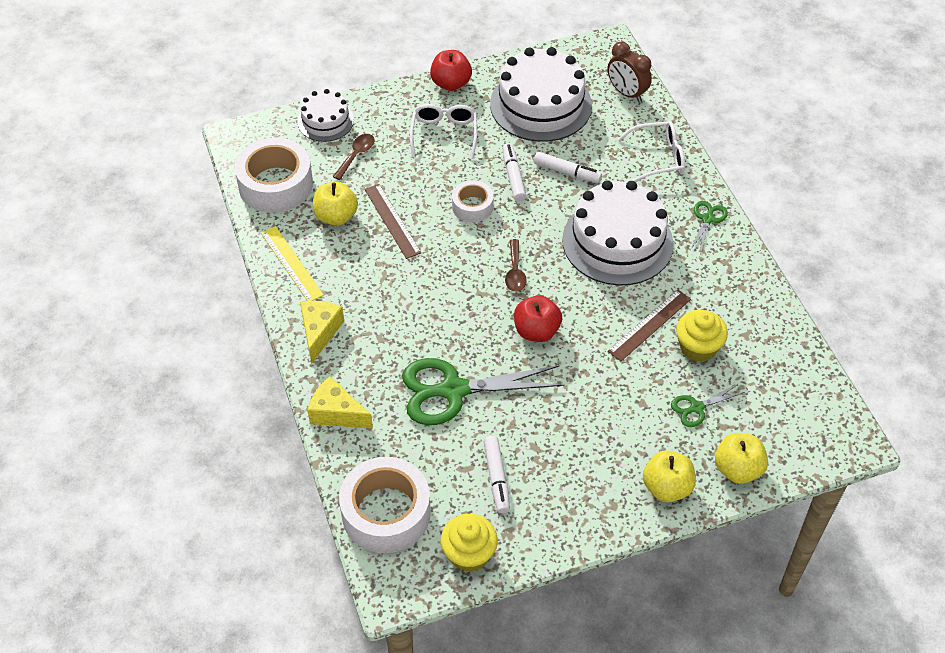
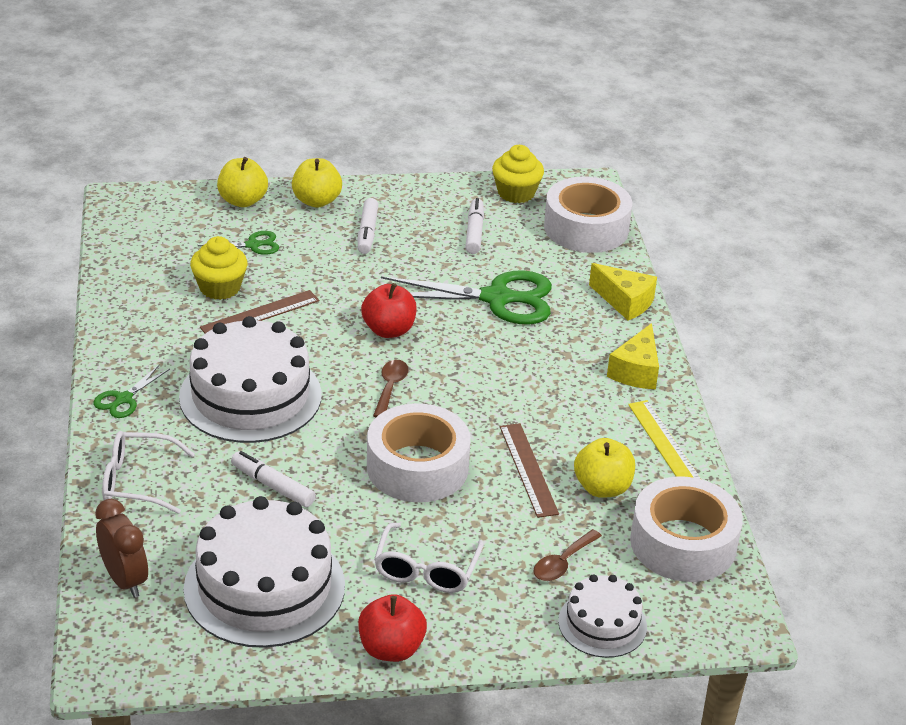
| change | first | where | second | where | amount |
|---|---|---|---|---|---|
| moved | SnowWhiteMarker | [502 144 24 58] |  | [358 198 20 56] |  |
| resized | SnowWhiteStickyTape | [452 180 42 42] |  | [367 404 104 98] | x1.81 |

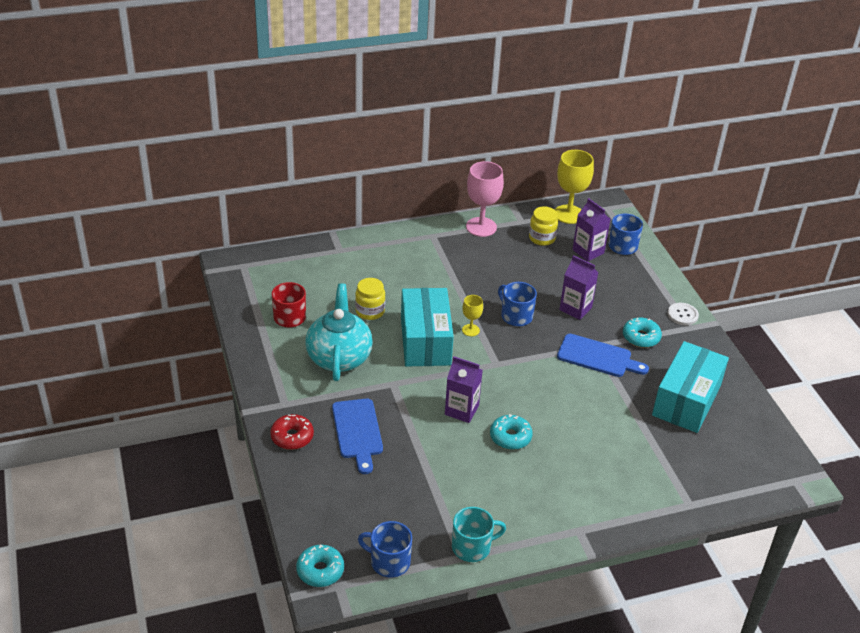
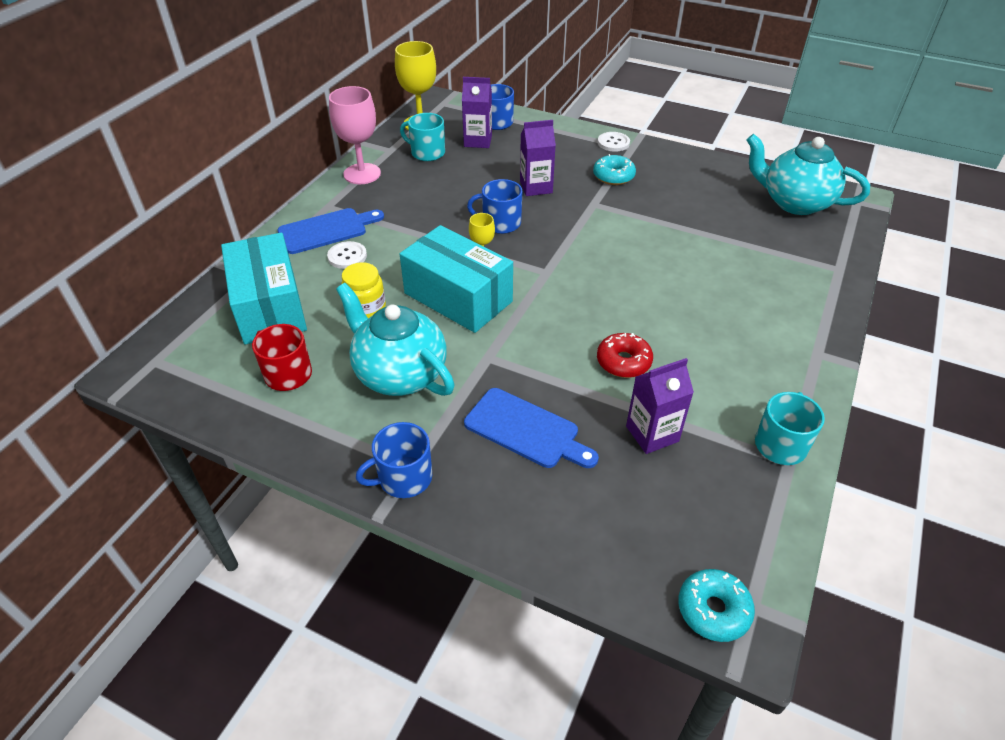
| change | first | where | second | where | amount |
|---|---|---|---|---|---|
| moved | AquaPackage | [652 341 77 92] |  | [221 233 86 112] |  |
| moved | BlueCuttingBoard | [557 334 92 43] |  | [277 208 107 46] |  |
| added |  |  | SnowWhiteShirtButton | [327 241 40 28] |  |
| moved | BlueMug | [358 521 54 57] |  | [356 422 76 76] |  |
| replaced | YellowPreserveJar | [529 206 29 40] | AquaMug | [400 113 45 48] |  |
| moved | RedDoughnut | [270 414 44 36] |  | [597 333 56 45] |  |
| moved | VioletCarton | [445 356 38 67] |  | [626 358 68 96] |  |
| added |  |  | AquaTeapot | [747 134 123 81] |  |
| removed | AquaDoughnut | [490 414 43 36] |  |  |  |

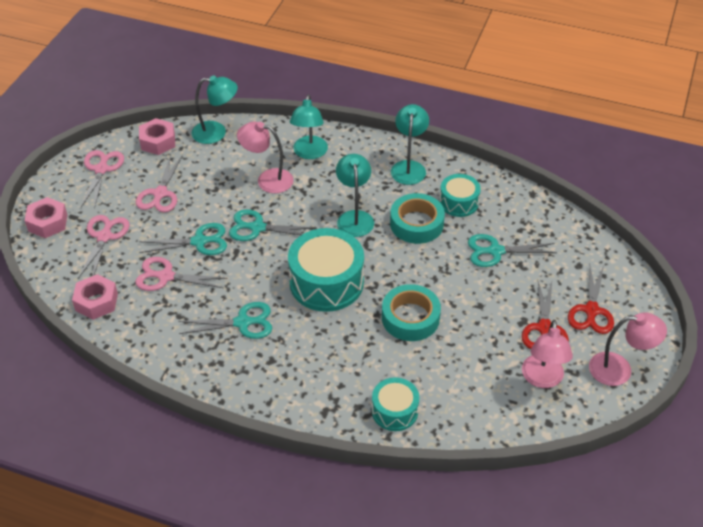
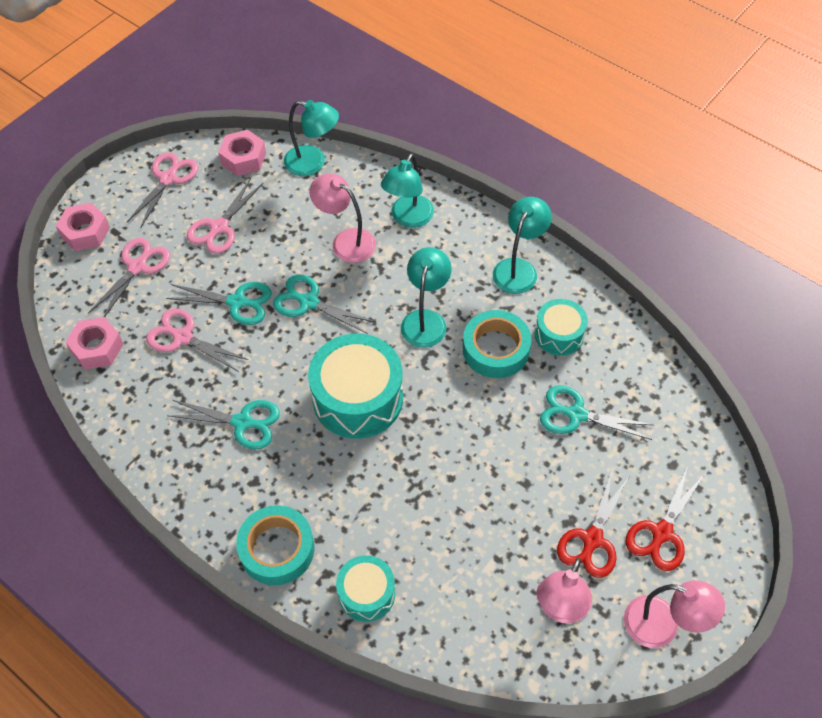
| change | first | where | second | where | amount |
|---|---|---|---|---|---|
| moved | AquaStickyTape | [382 284 59 57] |  | [236 505 79 80] |  |

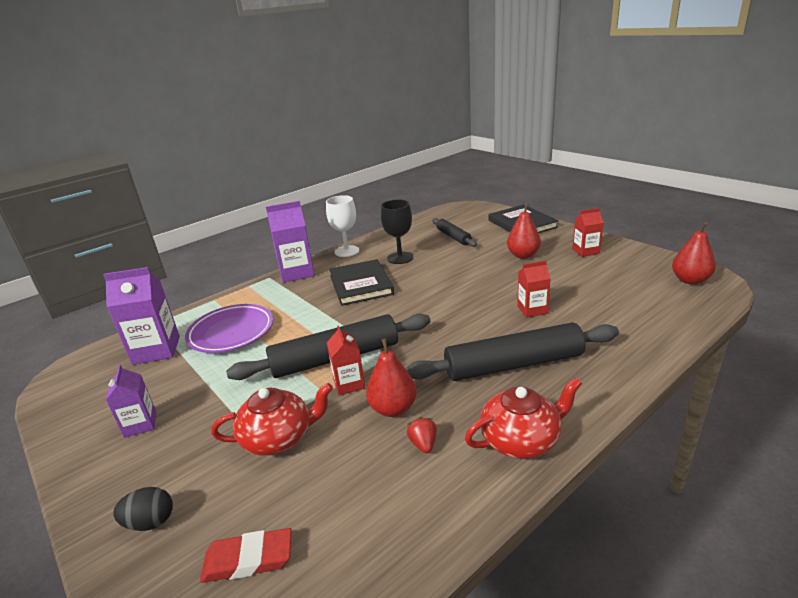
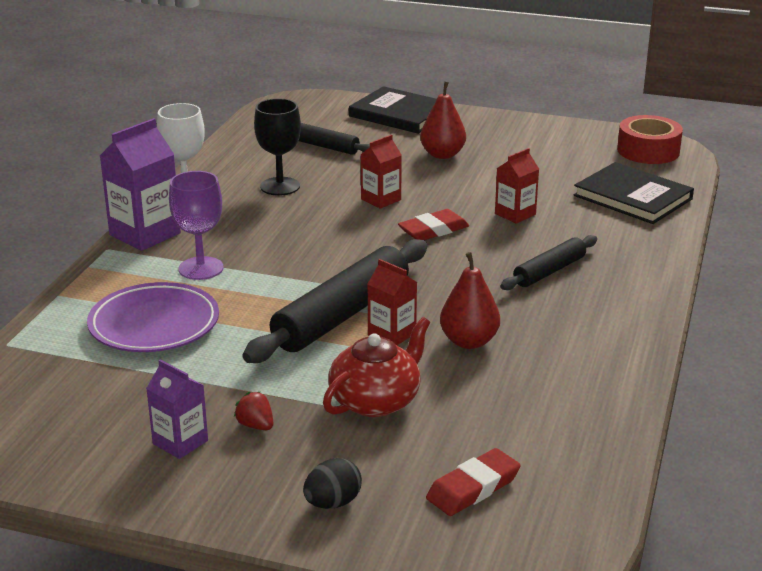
| change | first | where | second | where | amount |
|---|---|---|---|---|---|
| added |  |  | VioletWineGlass | [169 171 55 109] |  |
| moved | RedStrawberry | [407 417 30 36] |  | [234 392 39 38] |  |
| moved | RedCarton | [573 208 31 49] |  | [360 135 42 74] |  |
| added |  |  | RedPencilEraser | [398 209 71 31] |  |
| resized | BlackRollingPin | [405 322 214 59] |  | [500 235 97 55] | x0.55 |
| moved | BlackHardcover | [329 259 65 47] |  | [574 162 120 62] |  |
| replaced | RedToyPear | [672 222 44 63] | RedStickyTape | [617 115 66 49] |  |
| removed | VioletCarton | [103 267 77 98] |  |  |  |
| removed | RedTeapot | [465 377 117 82] |  |  |  |

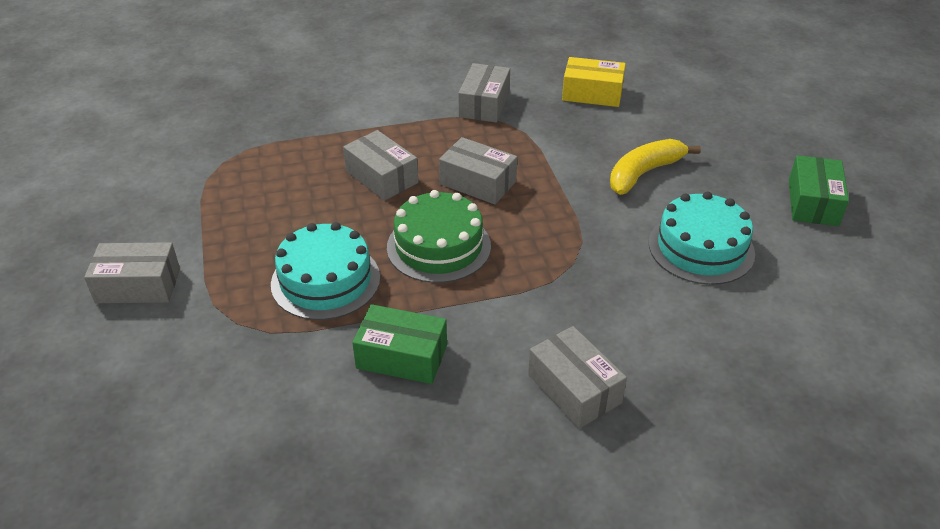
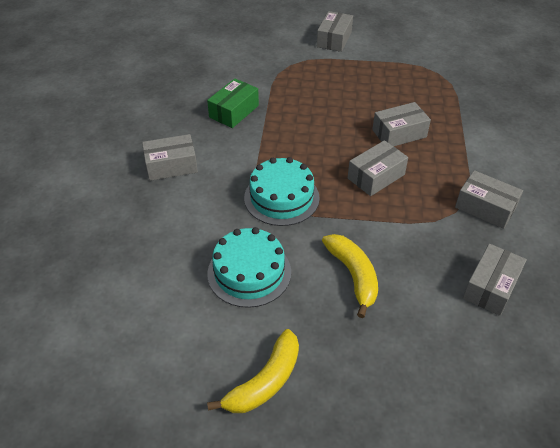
| change | first | where | second | where | amount |
|---|---|---|---|---|---|
| replaced | EmeraldPackage | [789 155 60 71] | YellowBananaFruit | [207 329 92 84] |  |
| moved | AquaGateau | [271 222 109 98] |  | [244 157 76 69] |  |
| recoloured | YellowPackage | [562 57 64 50] | AshGreyPackage | [463 244 64 72] |  |
| removed | EmeraldGateau | [387 190 104 93] |  |  |  |

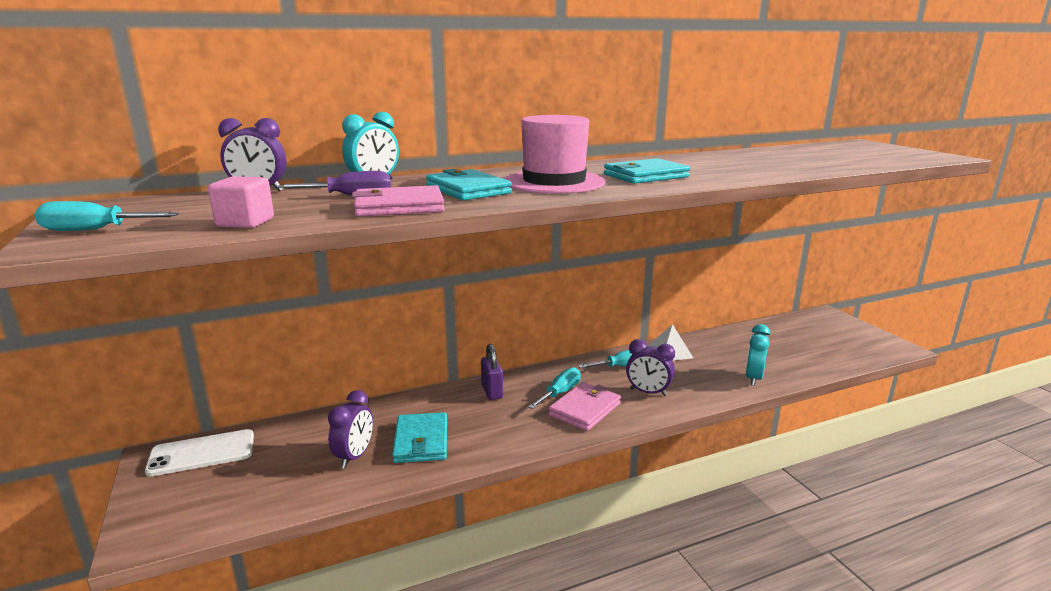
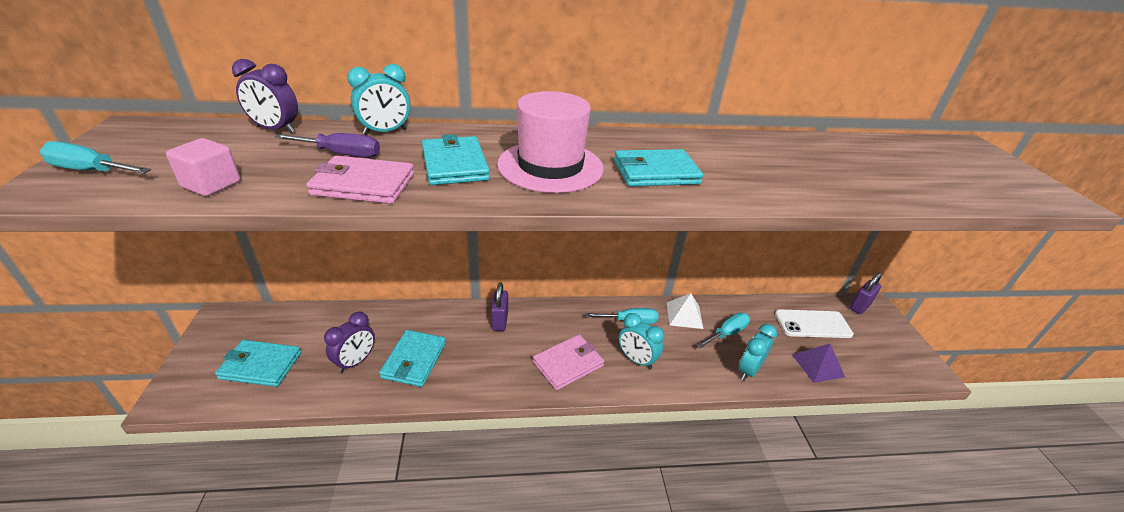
| change | first | where | second | where | amount |
|---|---|---|---|---|---|
| added |  |  | AquaCardWallet | [215 340 86 47] |  |
| recoloured | VioletClock | [626 339 49 57] | AquaClock | [619 313 45 56] |  |
| moved | AquaFlatScrewdriver | [528 367 53 42] |  | [697 312 53 36] |  |
| moved | SnowWhiteSmartphone | [145 429 109 48] |  | [775 309 79 29] |  |
| added |  |  | VioletPyramidShape | [792 344 53 39] |  |
| added |  |  | VioletSmallLock | [850 273 32 41] |  |

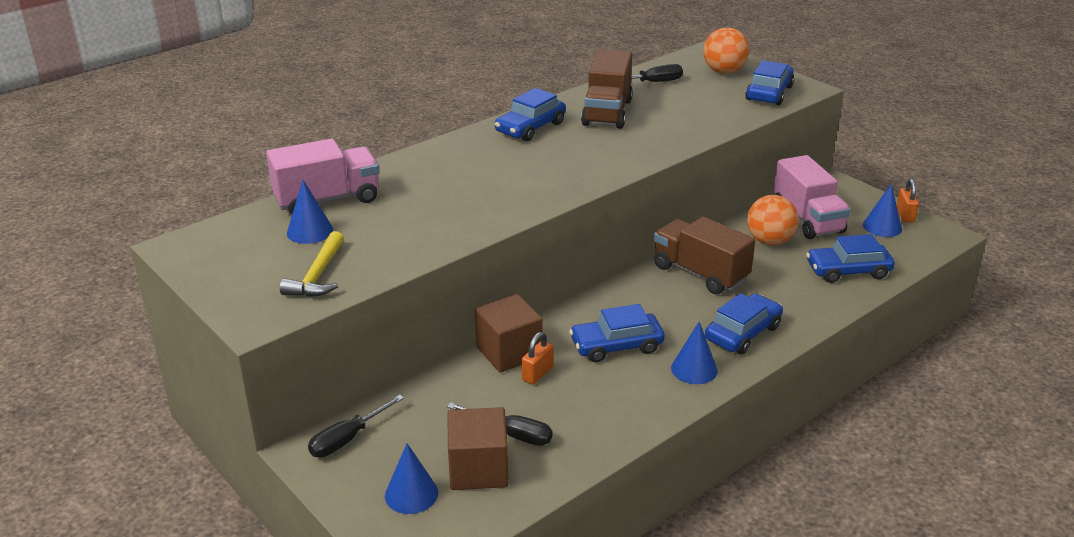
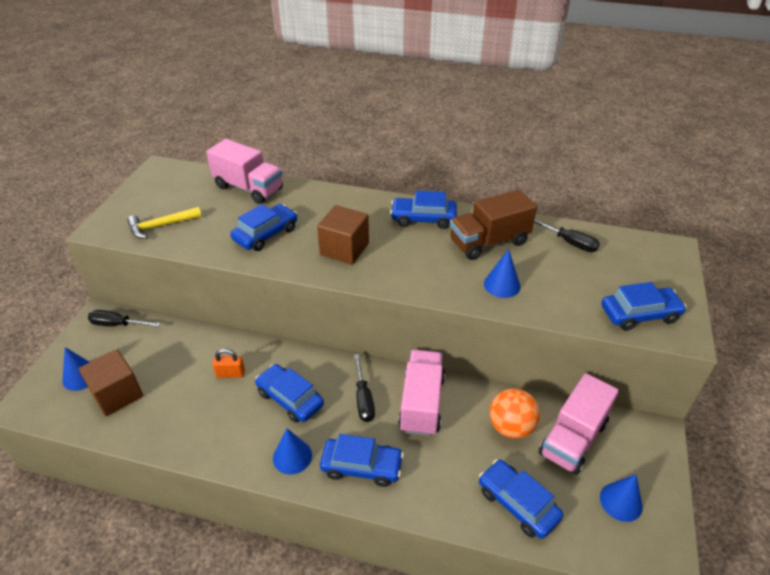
| change | first | where | second | where | amount |
|---|---|---|---|---|---|
| added |  |  | BlueCar | [230 204 67 47] |  |
| moved | DarkBrownCube | [475 294 68 79] |  | [317 205 52 59] |  |
| moved | BlackFlatScrewdriver | [447 402 105 44] |  | [354 354 21 68] |  |
| recoloured | DarkBrownToyTruck | [654 217 101 78] | RosyToyTruck | [398 349 47 87] |  |
| moved | BlueConeShape | [287 180 46 64] |  | [484 249 37 49] |  |
| removed | OrangeSphere | [703 27 47 47] |  |  |  |
| removed | OrangeSmallLock | [897 179 22 43] |  |  |  |

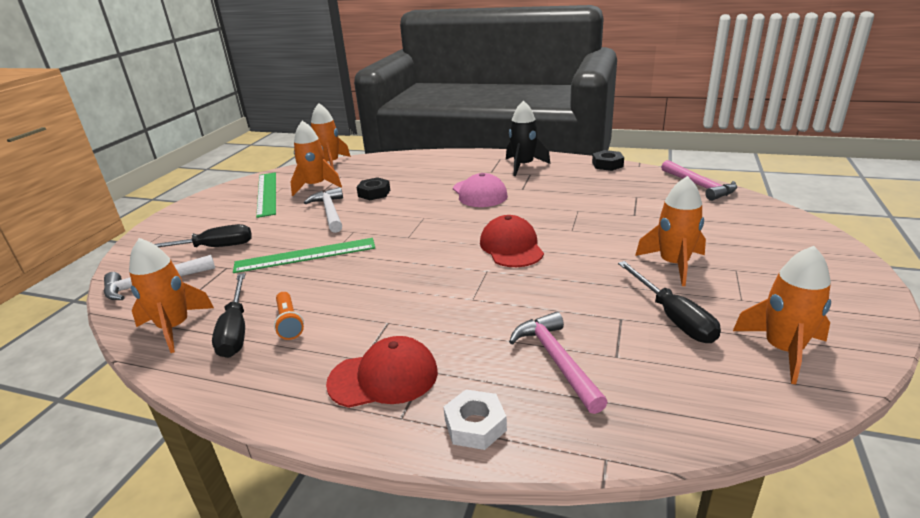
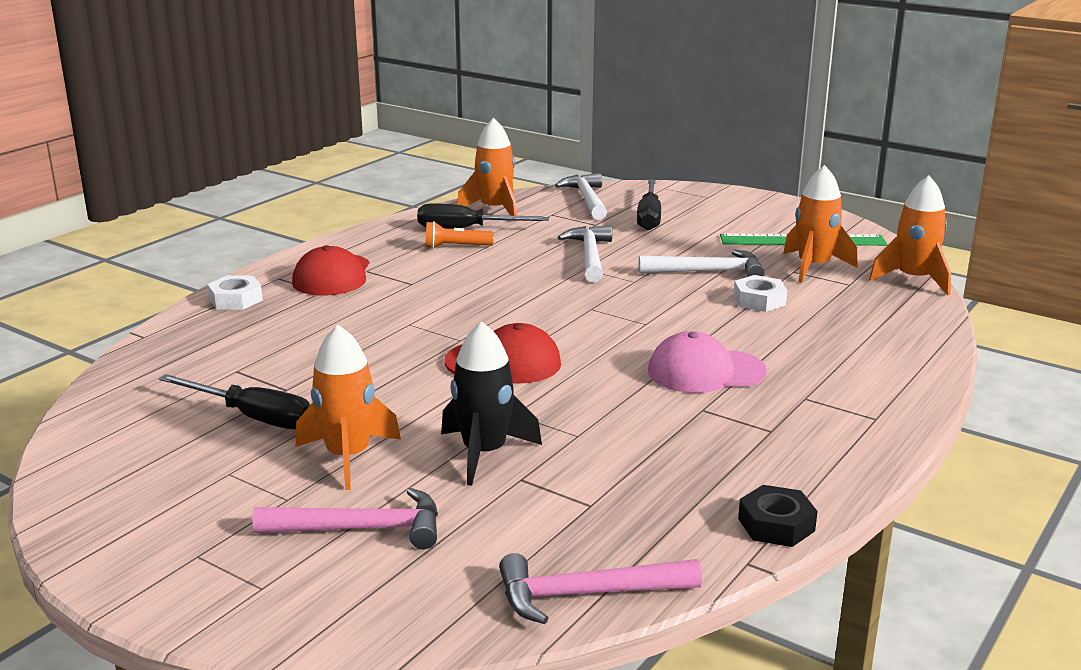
| change | first | where | second | where | amount |
|---|---|---|---|---|---|
| turned | BlackFlatScrewdriver | [618 261 103 82] |  | [158 374 152 55] | 150 degrees counterclockwise |
| moved | RosyHammer | [509 312 99 102] |  | [252 488 186 61] |  |
| moved | BlackRocket | [506 100 44 76] |  | [441 321 101 165] |  |
| replaced | EmeraldStraightedge | [233 238 142 35] | SnowWhiteHammer | [557 225 55 57] |  |
| recoloured | BlackHexNut | [357 177 33 23] | SnowWhiteHexNut | [734 275 53 37] |  |
| removed | OrangeRocket | [733 246 98 138] |  |  |  |

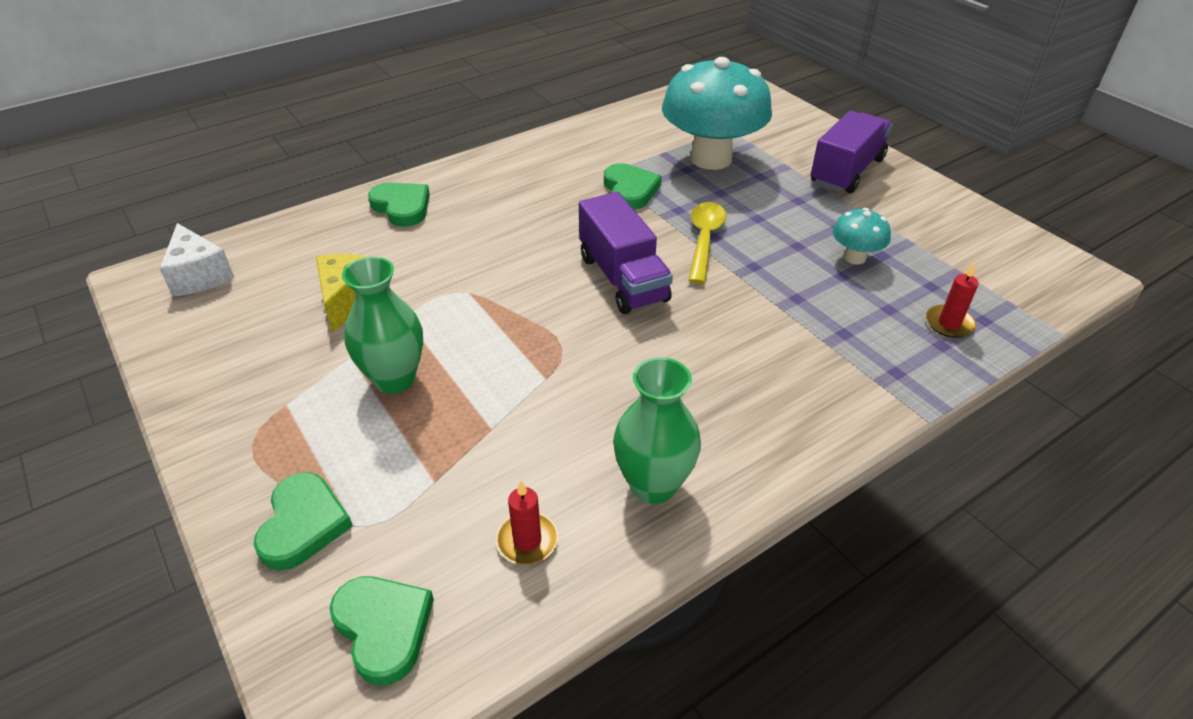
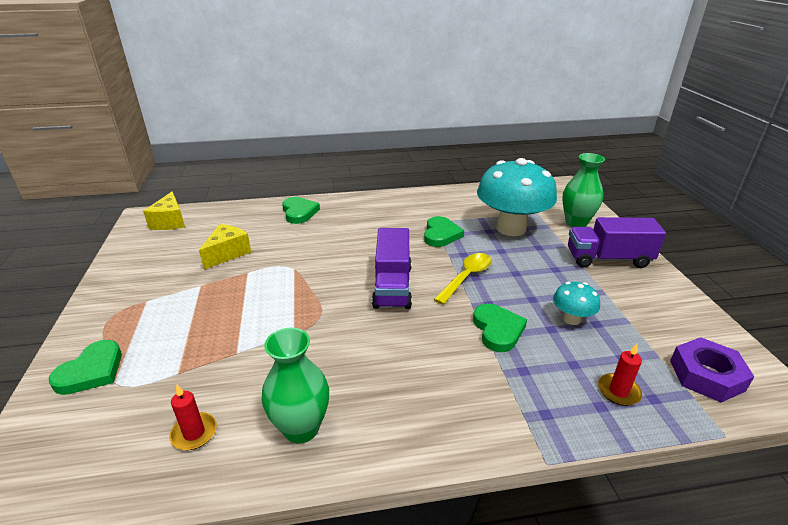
| change | first | where | second | where | amount |
|---|---|---|---|---|---|
| recoloured | SnowWhitePieceOfCheese | [159 223 75 74] | YellowPieceOfCheese | [143 191 42 39] |  |
| moved | EmeraldHeartShape | [329 576 105 110] |  | [473 304 54 48] |  |
| moved | EmeraldFlowerVase | [342 257 81 137] |  | [562 153 43 74] |  |
| turned | VioletToyTruck | [811 111 81 82] |  | [568 217 98 51] | 150 degrees counterclockwise |
| added |  |  | VioletHexNut | [670 337 85 65] |  |

